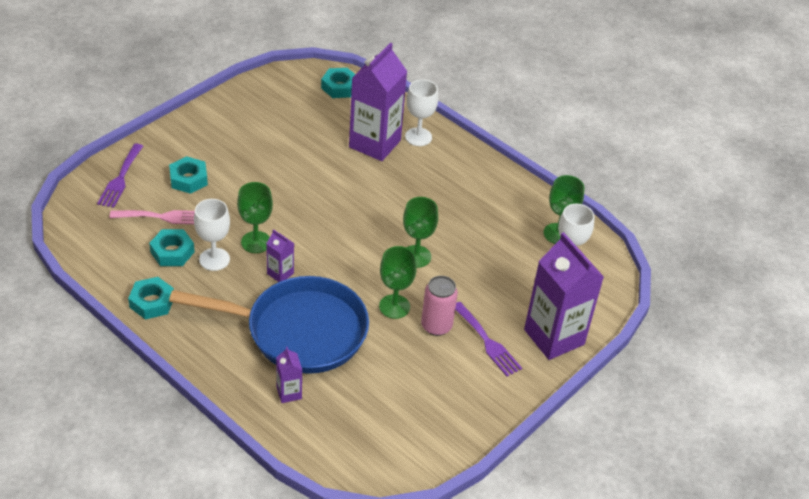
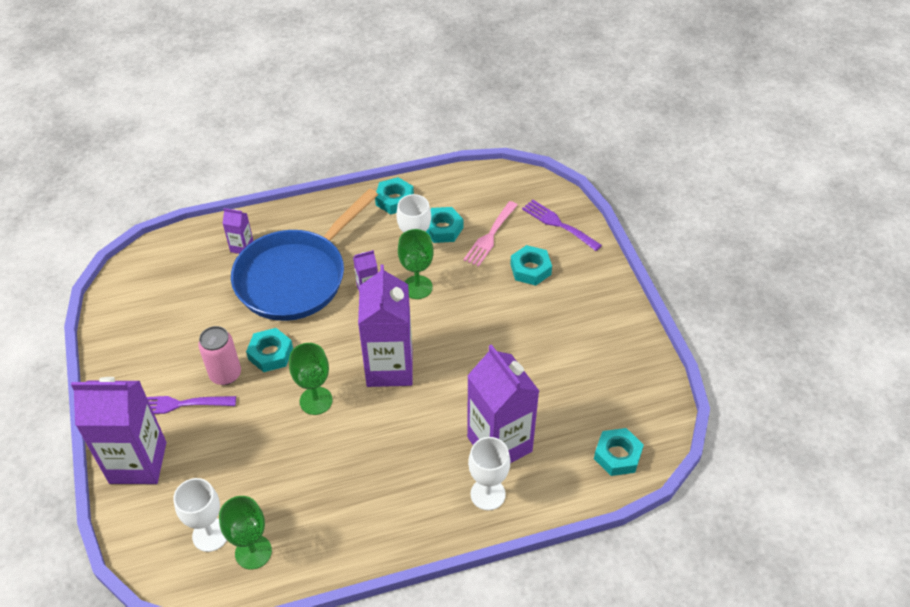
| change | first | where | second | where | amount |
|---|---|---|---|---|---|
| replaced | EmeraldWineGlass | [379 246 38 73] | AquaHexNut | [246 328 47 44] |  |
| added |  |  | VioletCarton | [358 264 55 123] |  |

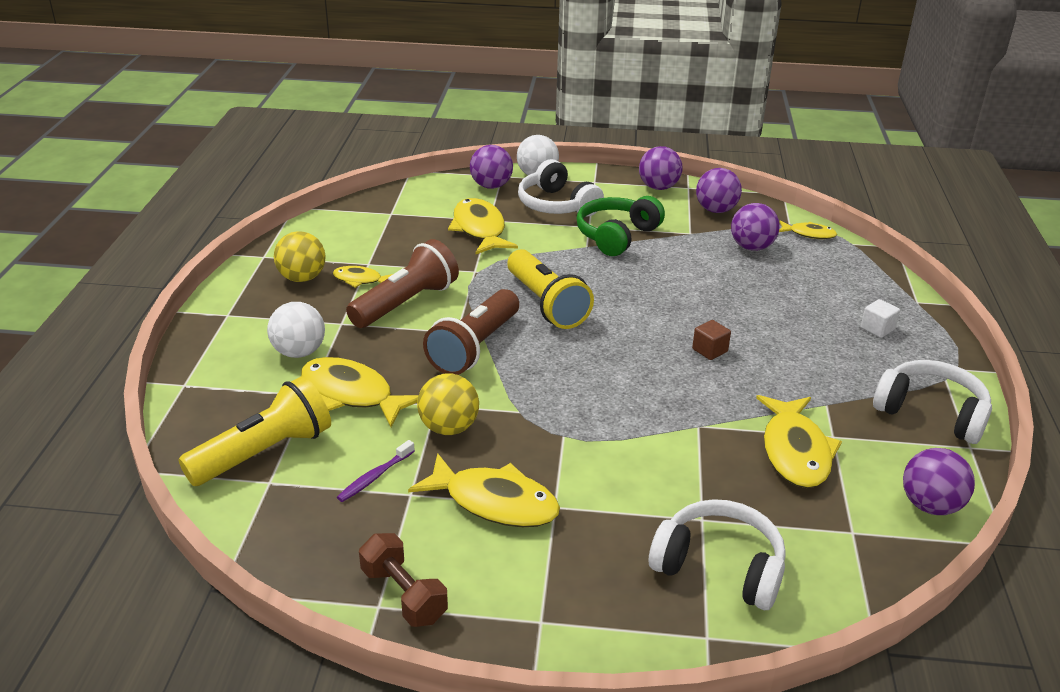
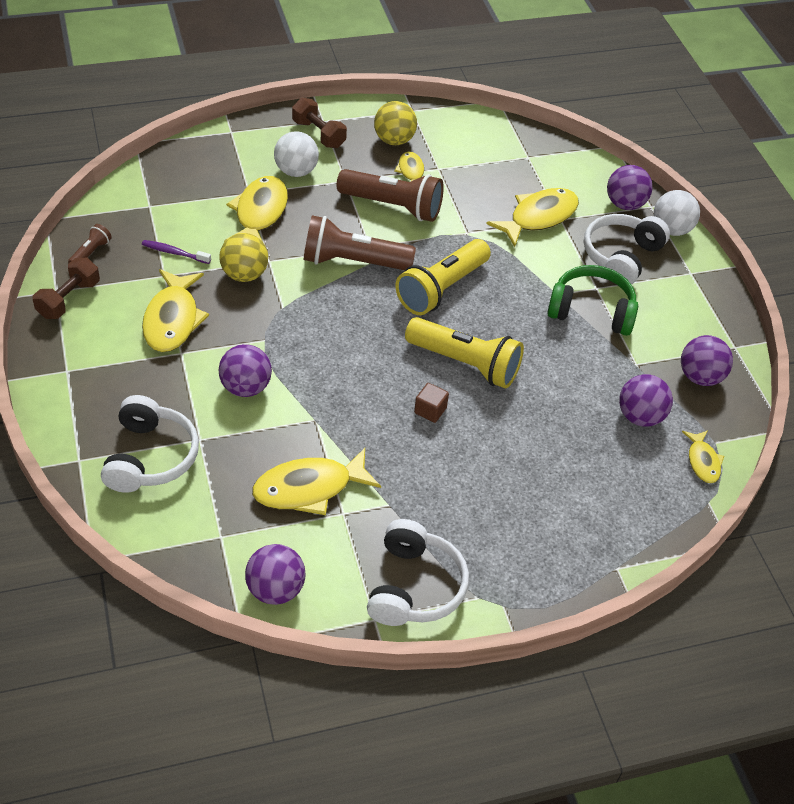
| change | first | where | second | where | amount |
|---|---|---|---|---|---|
| added |  |  | DarkBrownTorch | [68 224 44 39] |  |
| moved | VioletSphere | [639 146 44 44] |  | [218 344 54 53] |  |
| added |  |  | DarkBrownHandWeight | [292 98 55 50] |  |
| moved | YellowTorch | [178 376 153 110] |  | [405 317 119 71] |  |
| removed | SnowWhiteCube | [861 299 39 39] |  |  |  |

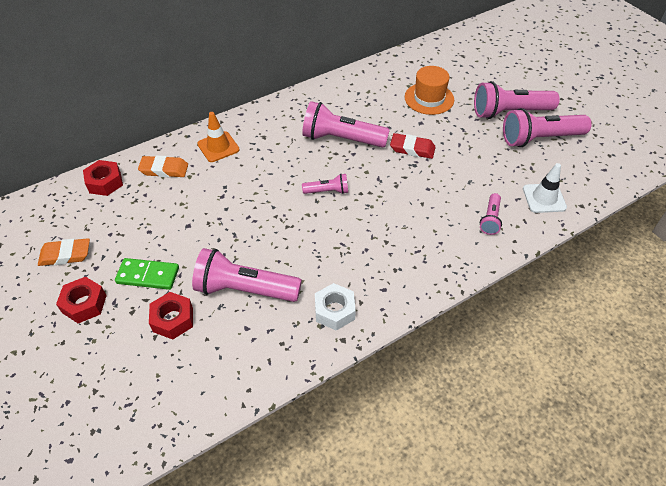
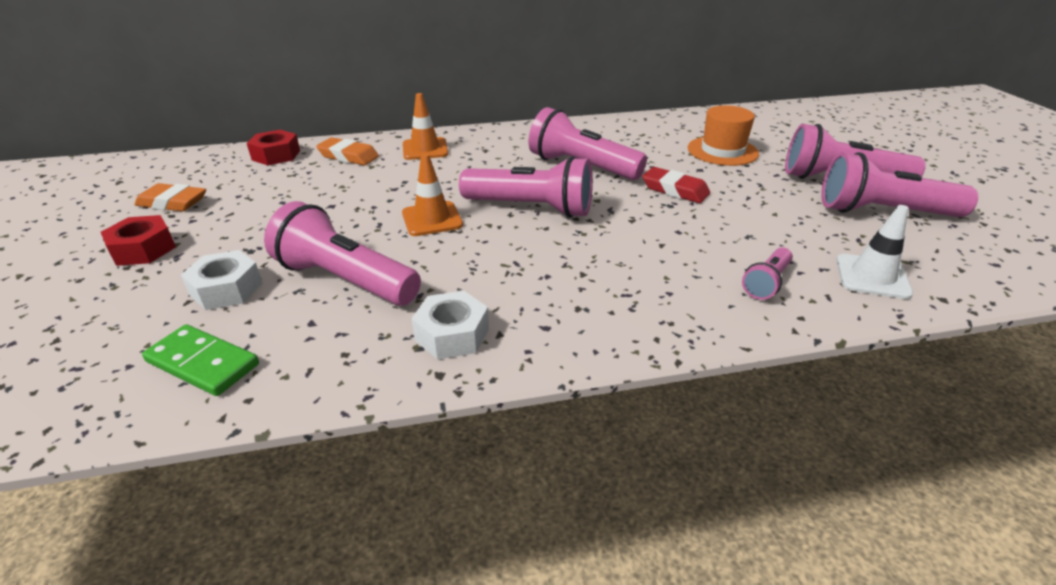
| change | first | where | second | where | amount |
|---|---|---|---|---|---|
| moved | EmeraldDominoTile | [115 258 64 32] |  | [142 324 117 72] |  |
| recoloured | RedHexNut | [149 292 44 48] | SnowWhiteHexNut | [181 250 82 60] |  |
| added |  |  | OrangeRoadCone | [402 154 61 82] |  |
| resized | RosyTorch | [302 174 46 20] |  | [459 156 134 62] | x1.97 |

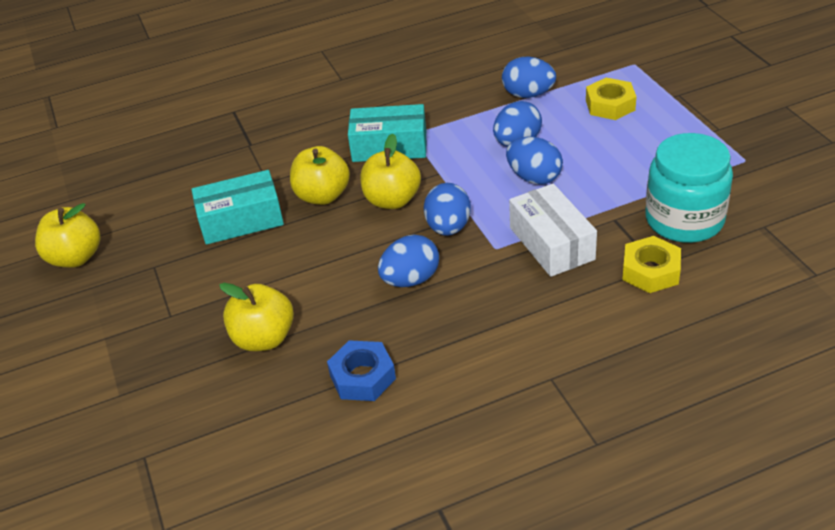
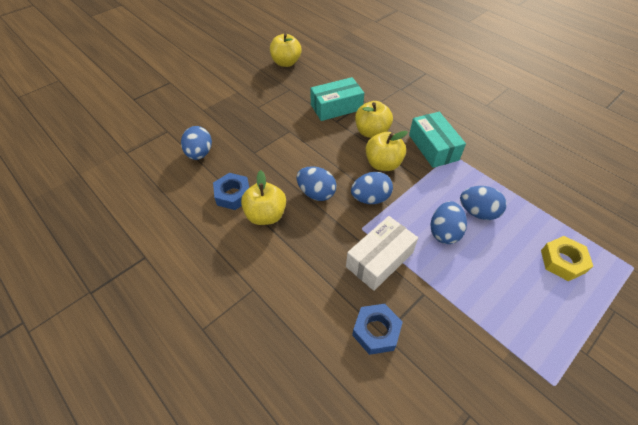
| change | first | where | second | where | amount |
|---|---|---|---|---|---|
| moved | BlueEgg | [502 57 54 41] |  | [181 126 31 34] |  |
| moved | YellowToyApple | [219 283 75 68] |  | [241 170 45 55] |  |
| turned | AquaPackage | [191 170 93 75] |  | [310 77 54 44] | 75 degrees counterclockwise |
| recoloured | YellowHexNut | [622 236 59 57] | BlueHexNut | [352 304 51 51] |  |
| removed | AquaPreserveJar | [645 133 88 110] |  |  |  |

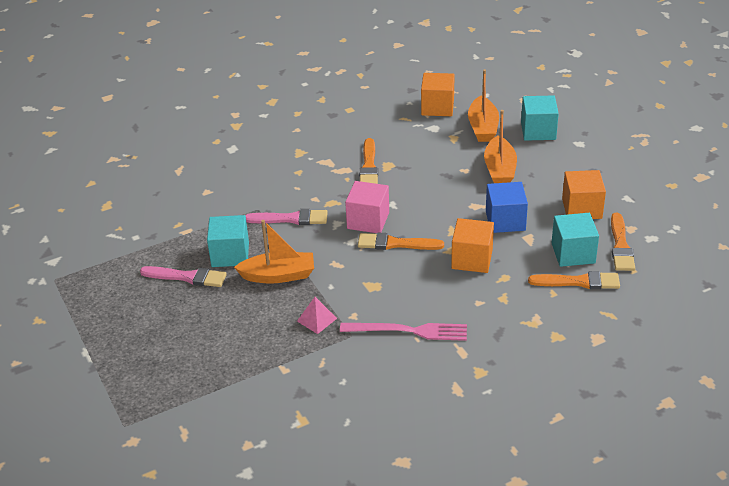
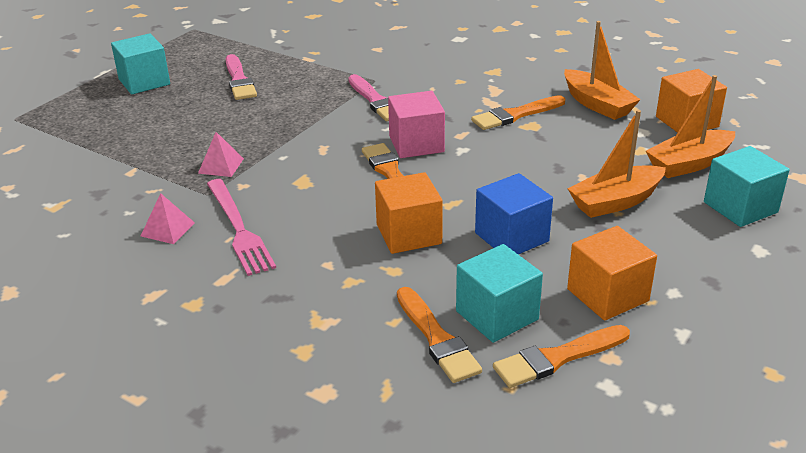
| change | first | where | second | where | amount |
|---|---|---|---|---|---|
| moved | AquaCube | [207 215 42 52] |  | [111 33 59 62] |  |
| added |  |  | RosyPyramidShape | [141 193 54 51] |  |
| moved | OrangeSailboat | [234 220 80 63] |  | [564 21 77 99] |  |

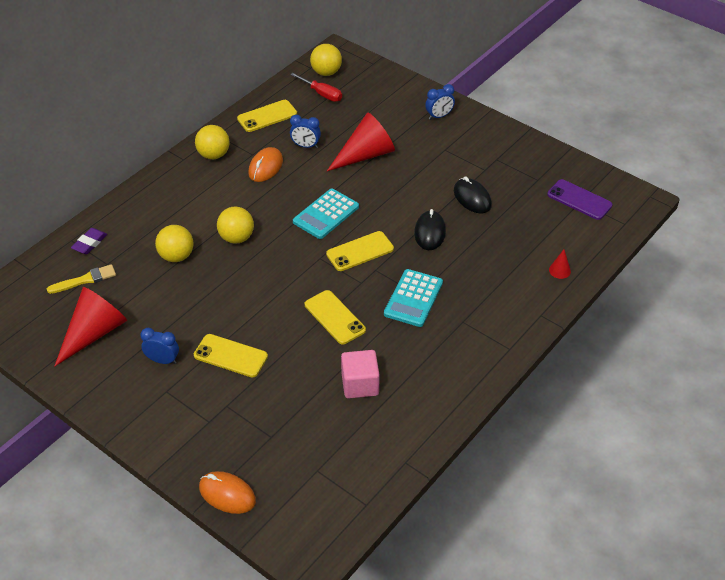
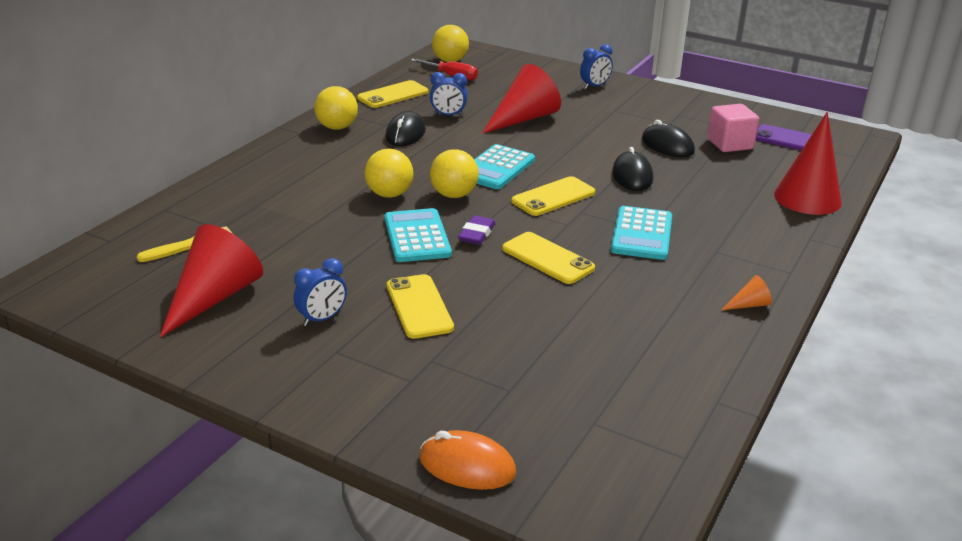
| change | first | where | second | where | amount |
|---|---|---|---|---|---|
| turned | BlueClock | [140 328 39 36] |  | [294 258 53 68] | 135 degrees clockwise |
| added |  |  | AquaCalculator | [384 208 68 54] |  |
| recoloured | OrangePcMouse | [248 147 35 35] | BlackPcMouse | [385 111 41 35] |  |
| turned | YellowSmartphone | [194 334 74 43] |  | [387 274 67 65] | 60 degrees clockwise |
| moved | YellowSphere | [155 225 39 37] |  | [430 149 49 49] |  |
| moved | VioletPencilEraser | [71 228 36 26] |  | [458 215 38 30] |  |
| moved | RosyCube | [341 350 39 49] |  | [707 104 52 48] |  |
| added |  |  | OrangeConeShape | [721 275 51 35] |  |
| resized | RedConeShape | [549 249 22 30] |  | [774 112 68 103] | x2.36 |

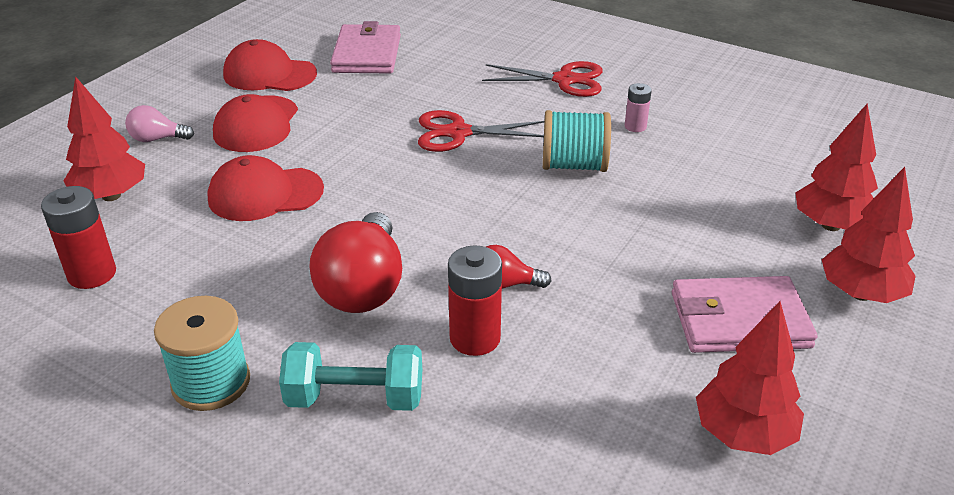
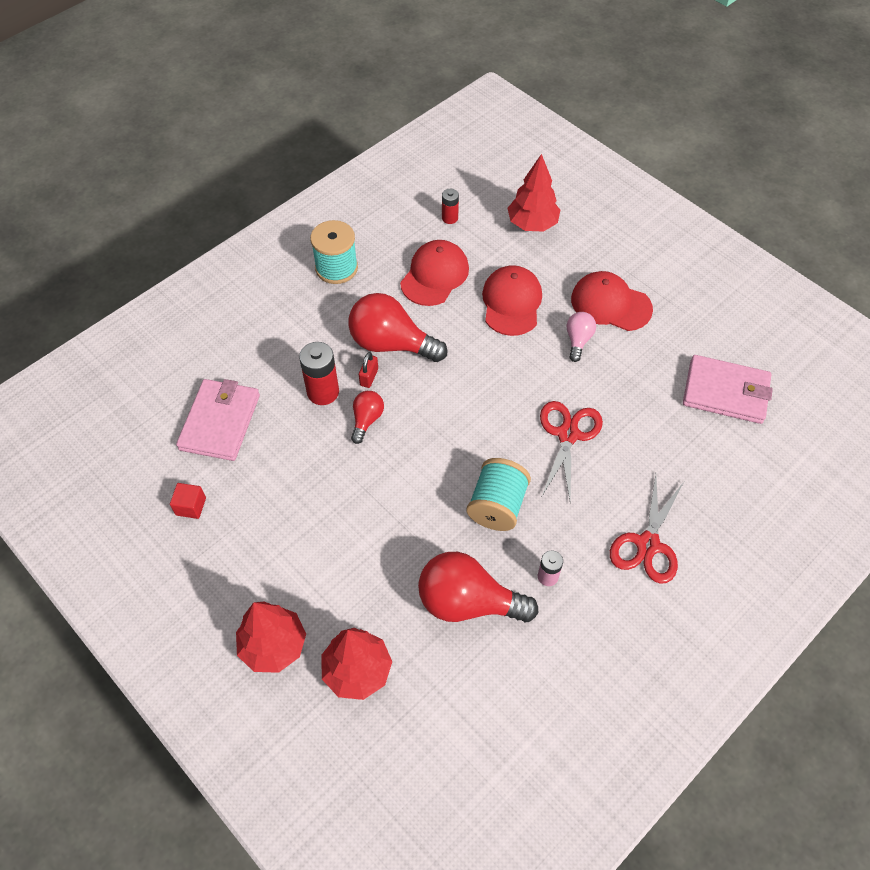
| change | first | where | second | where | amount |
|---|---|---|---|---|---|
| replaced | RedFirTree | [696 301 108 154] | RedCube | [170 483 36 36] |  |
| moved | RosyCardWallet | [672 276 145 77] |  | [176 379 84 82] |  |
| added |  |  | RedSmallLock | [359 352 19 36] |  |
| moved | RedPeakedCap | [223 39 94 52] |  | [400 240 69 66] |  |
| added |  |  | RedLightbulb | [418 552 120 71] |  |
| resized | RedAaBattery | [41 186 75 103] |  | [442 189 17 35] | x0.58 |
| moved | RosyLightbulb | [125 105 69 37] |  | [567 312 29 50] |  |
| removed | AquaHandWeight | [279 342 143 69] |  |  |  |

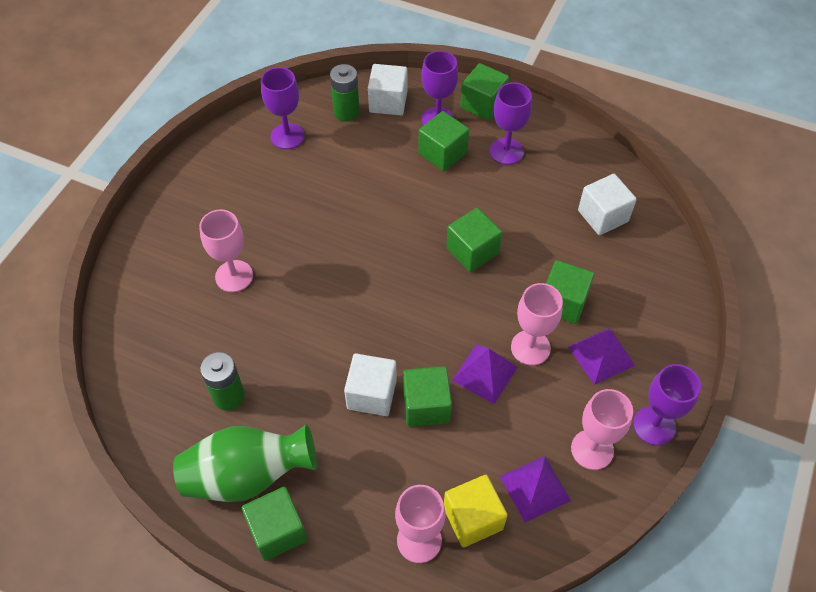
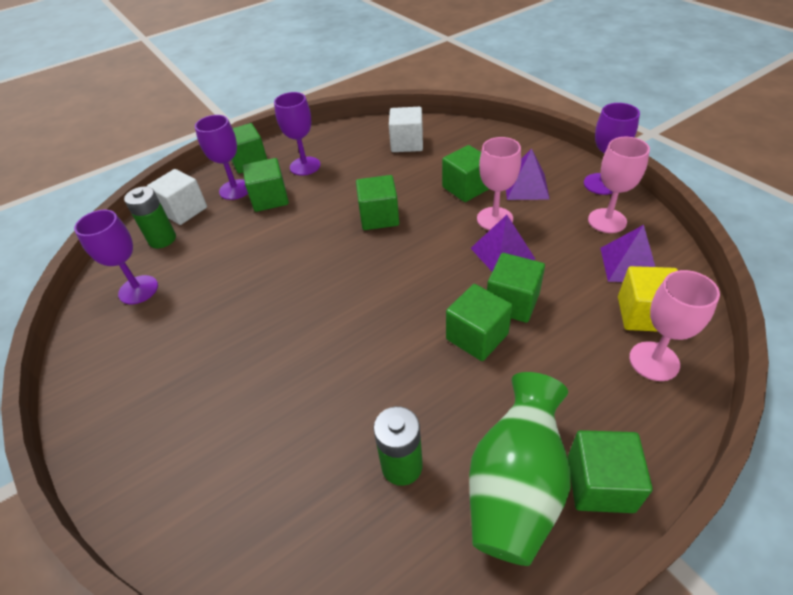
| change | first | where | second | where | amount |
|---|---|---|---|---|---|
| recoloured | SnowWhiteCube | [344 353 53 63] | EmeraldCube | [446 284 67 77] |  |
| removed | RosyWineGlass | [199 209 54 83] |  |  |  |

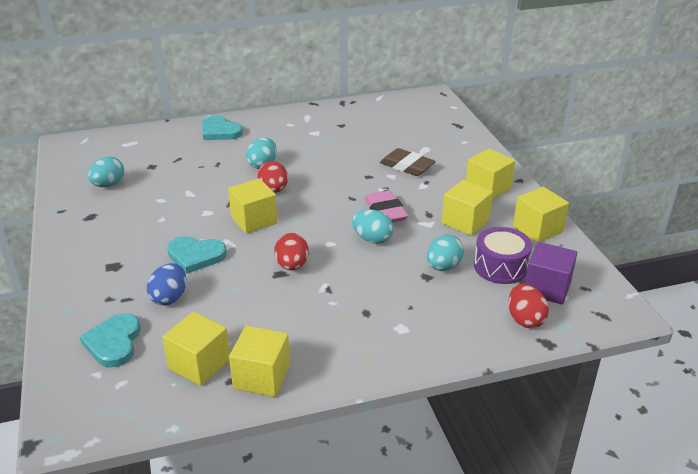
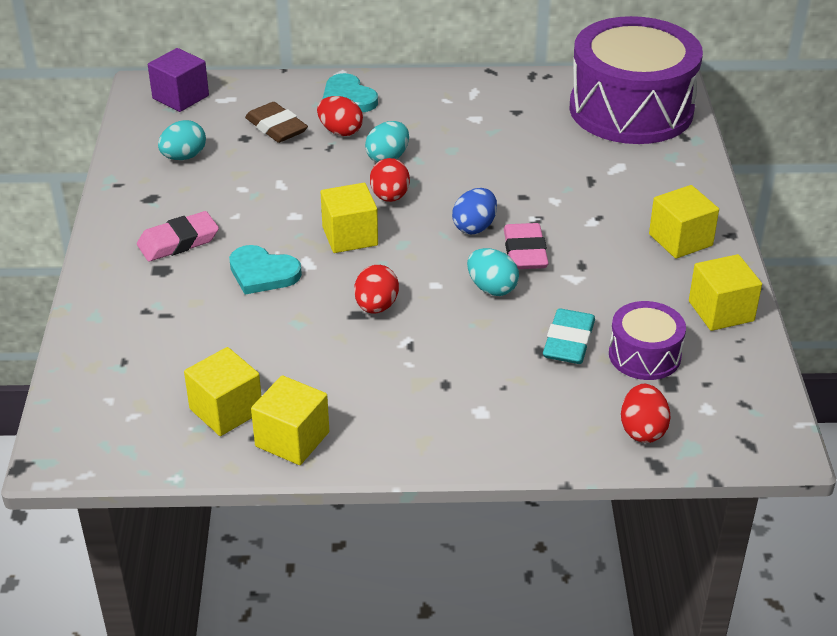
| change | first | where | second | where | amount |
|---|---|---|---|---|---|
| added |  |  | RosyPencilEraser | [137 211 82 51] |  |
| moved | VioletCube | [525 242 52 62] |  | [148 48 61 64] |  |
| moved | DarkBrownPencilEraser | [380 148 56 28] |  | [245 102 63 41] |  |
| added |  |  | RedEgg | [317 96 46 40] |  |
| moved | BlueEgg | [147 263 39 42] |  | [452 188 45 46] |  |
| replaced | AquaEgg | [427 234 37 37] | AquaPencilEraser | [543 308 52 56] |  |
| added |  |  | VioletSnareDrum | [570 16 133 128] |  |
| removed | AquaHeartShape | [80 313 61 55] |  |  |  |
| removed | YellowCube | [442 180 51 56] |  |  |  |

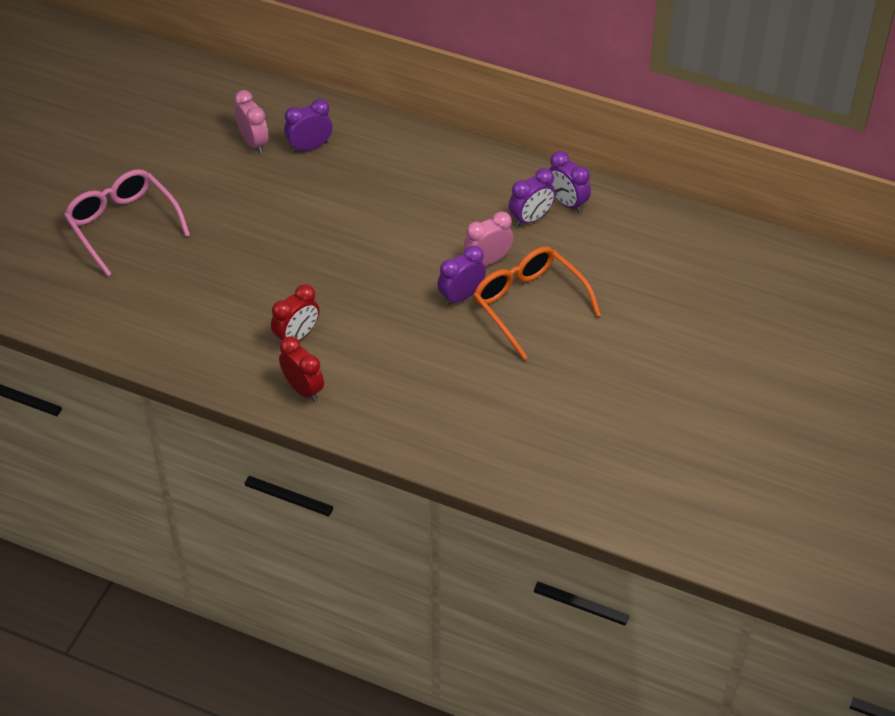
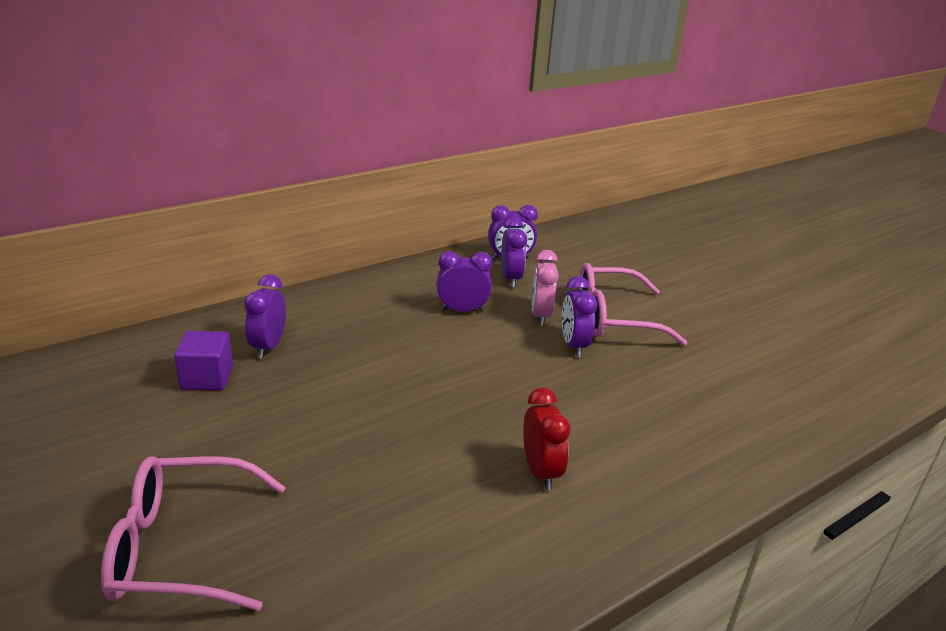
| change | first | where | second | where | amount |
|---|---|---|---|---|---|
| replaced | RosyClock | [234 90 35 64] | VioletCube | [174 331 59 59] |  |
| added |  |  | VioletClock | [437 251 55 61] |  |
| recoloured | OrangeSpectacles | [473 246 128 114] | RosySpectacles | [579 263 108 83] |  |
| removed | RedClock | [279 336 45 66] |  |  |  |

